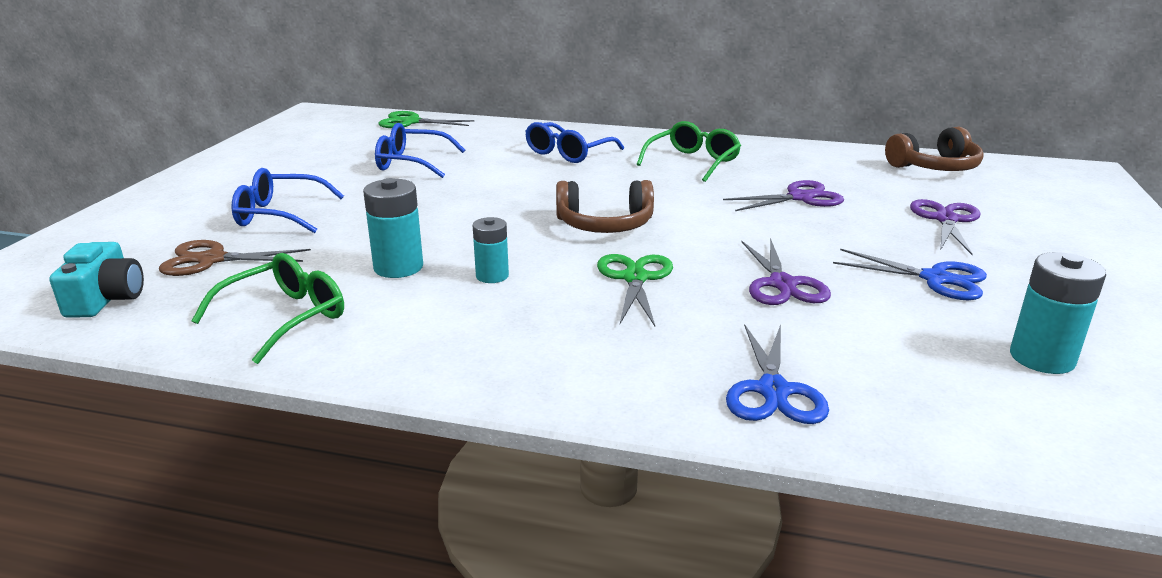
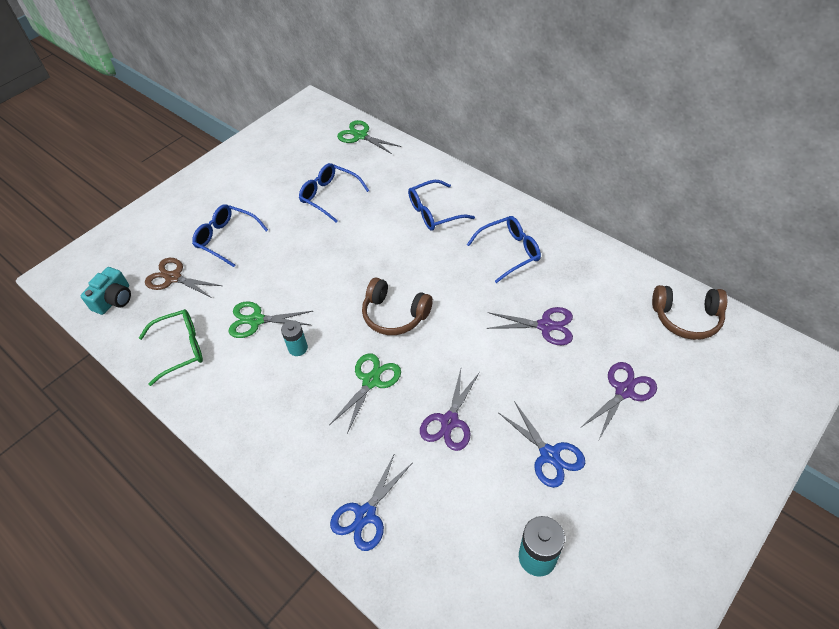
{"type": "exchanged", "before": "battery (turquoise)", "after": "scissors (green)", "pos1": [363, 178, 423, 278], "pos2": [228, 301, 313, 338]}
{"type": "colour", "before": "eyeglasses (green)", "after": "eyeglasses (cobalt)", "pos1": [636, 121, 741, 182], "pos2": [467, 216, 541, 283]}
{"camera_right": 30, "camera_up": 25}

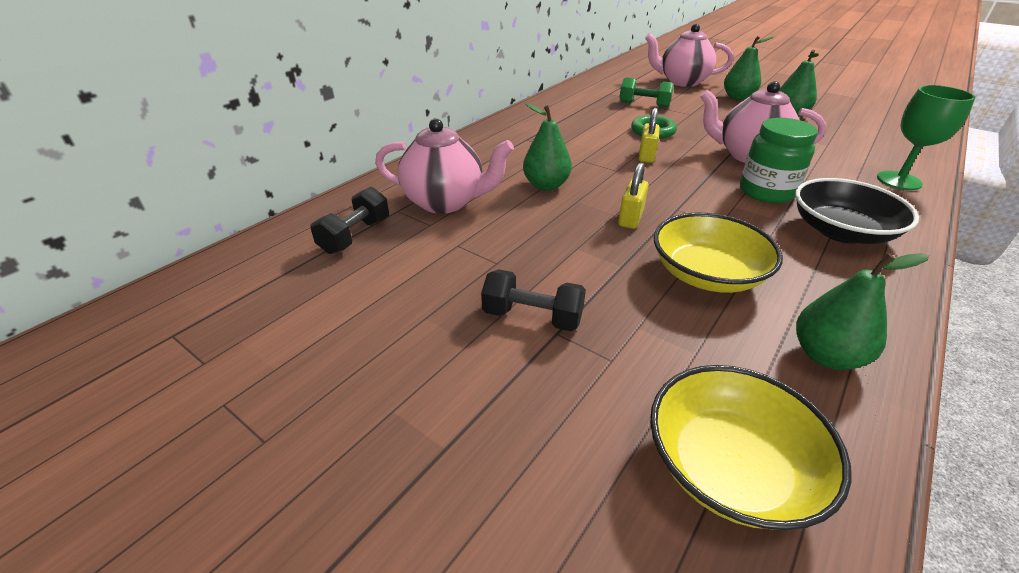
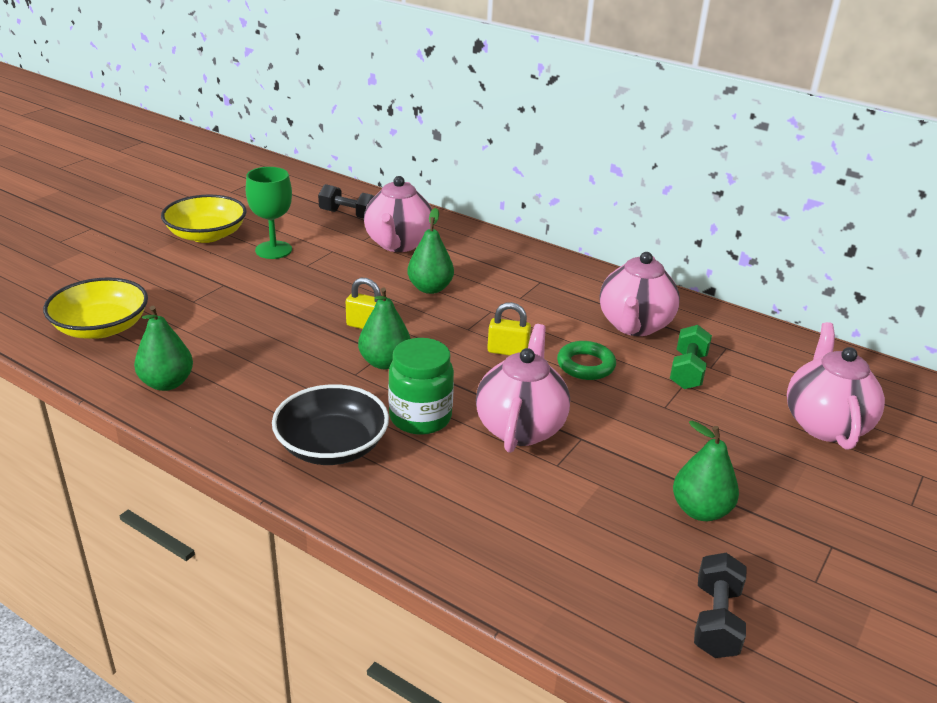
{"type": "relocated", "before": "deep dish (bright yellow)", "pos1": [654, 213, 783, 293], "pos2": [161, 194, 247, 243]}
{"type": "relocated", "before": "wine glass (green)", "pos1": [877, 85, 975, 190], "pos2": [246, 167, 292, 259]}
{"type": "relocated", "before": "pear fruit (green)", "pos1": [724, 36, 774, 100], "pos2": [358, 288, 411, 369]}
{"type": "appeared", "after": "tea pot (rosy)", "pos2": [600, 252, 680, 336]}
{"type": "relocated", "before": "hand weight (ebony)", "pos1": [481, 269, 586, 331], "pos2": [694, 553, 746, 658]}
{"camera_right": 85, "camera_up": -5}

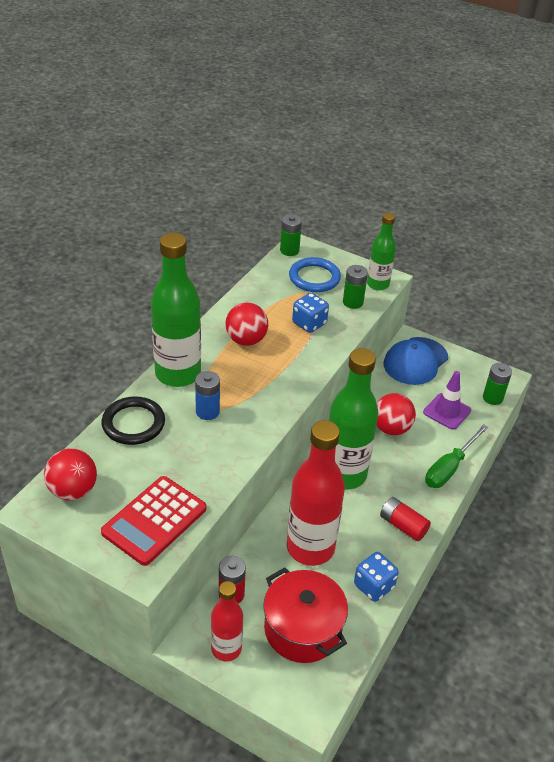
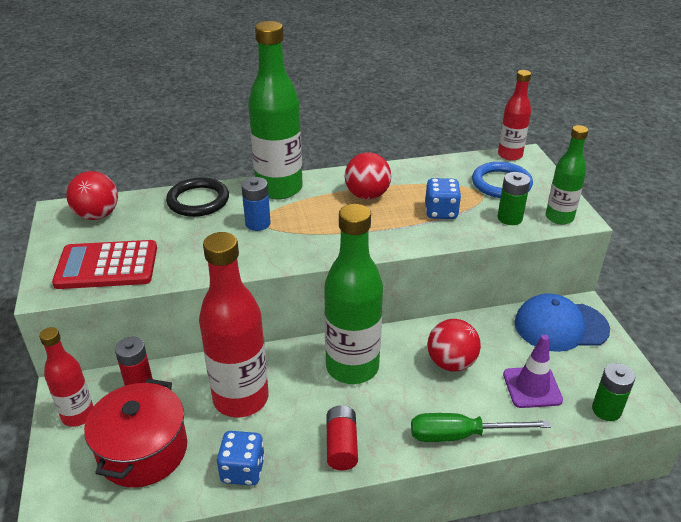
{"type": "exchanged", "before": "battery (green)", "after": "drink bottle (red)", "pos1": [280, 214, 302, 256], "pos2": [498, 70, 531, 161]}
{"camera_right": 50, "camera_up": -5}

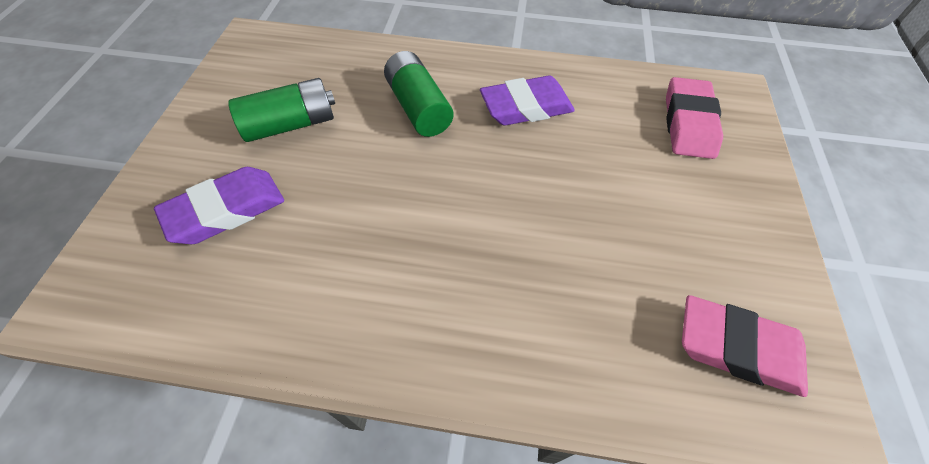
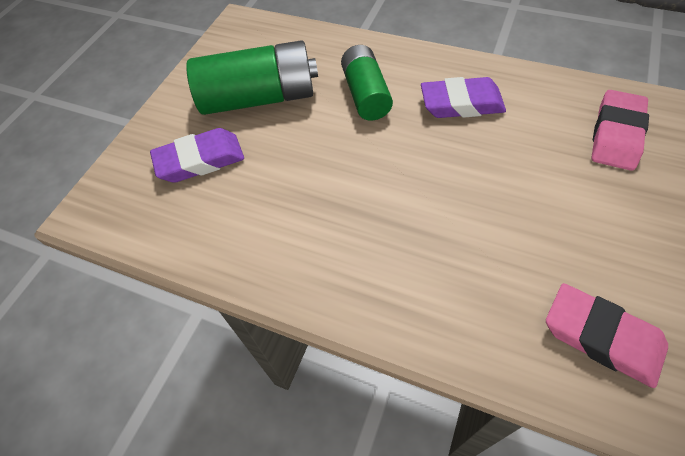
{"type": "size", "before": "battery (green)", "pos1": [228, 78, 335, 142], "pos2": [186, 40, 318, 115], "scale": 1.55}
{"camera_right": 20, "camera_up": 0}

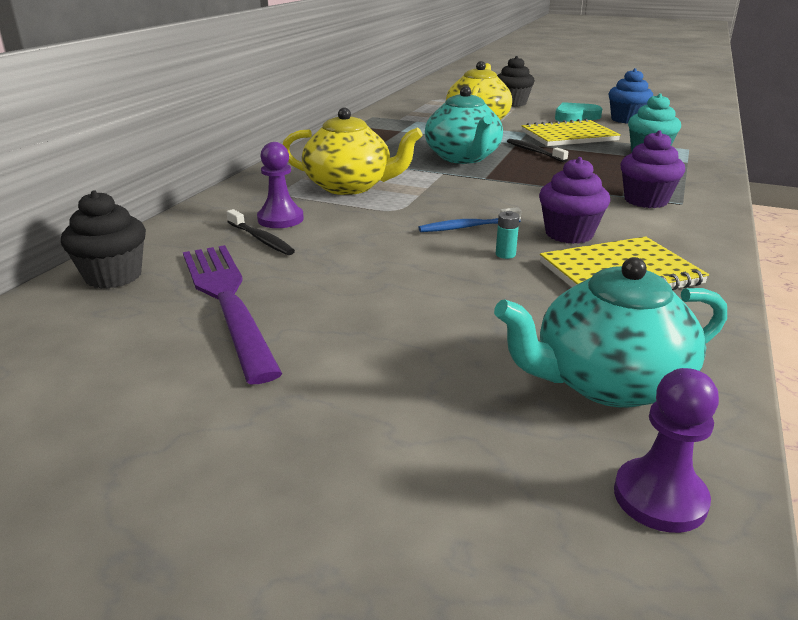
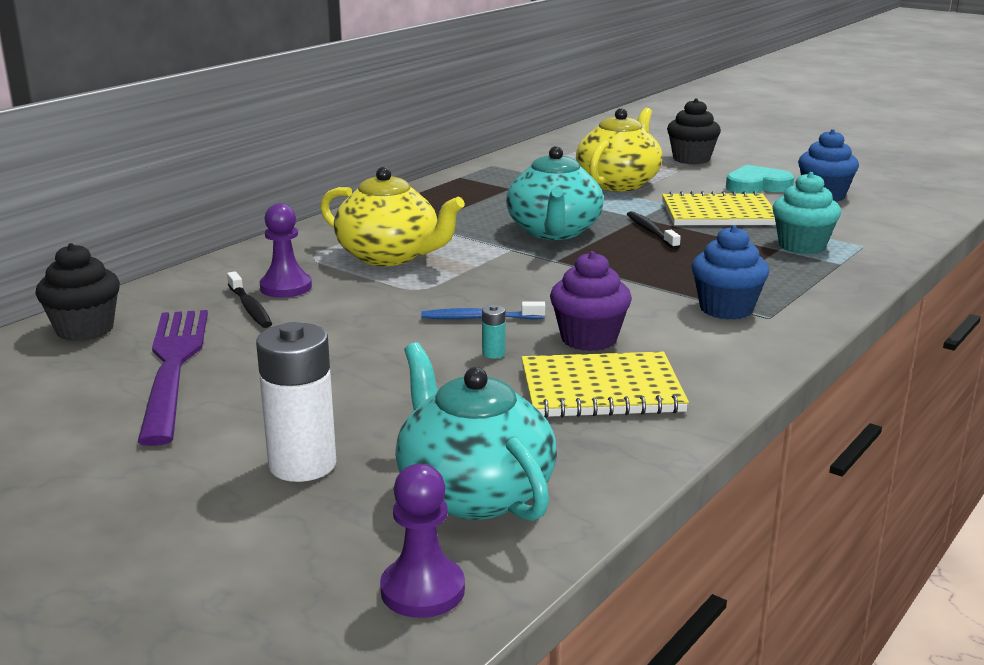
{"type": "appeared", "after": "battery (white)", "pos2": [256, 322, 336, 482]}
{"type": "spun", "before": "tea pot (turquoise)", "pos1": [494, 257, 727, 408], "pos2": [395, 342, 557, 521], "turn": 60}
{"type": "colour", "before": "muffin (purple)", "after": "muffin (cobalt)", "pos1": [621, 130, 685, 208], "pos2": [691, 225, 770, 320]}
{"camera_right": 15, "camera_up": -5}

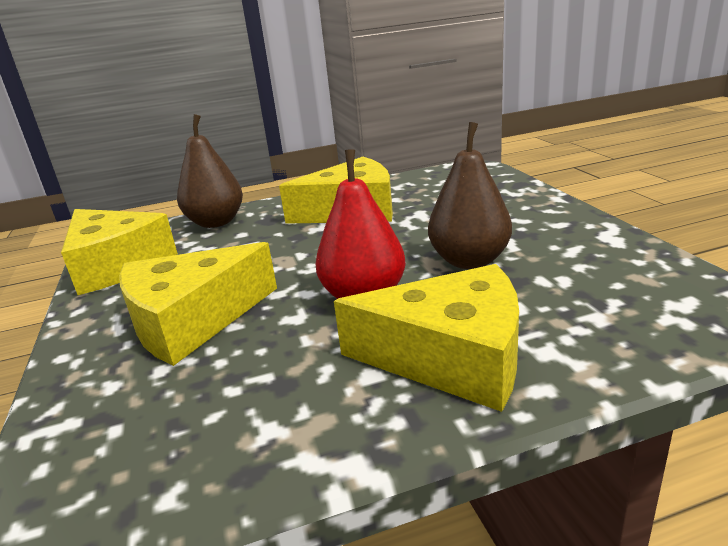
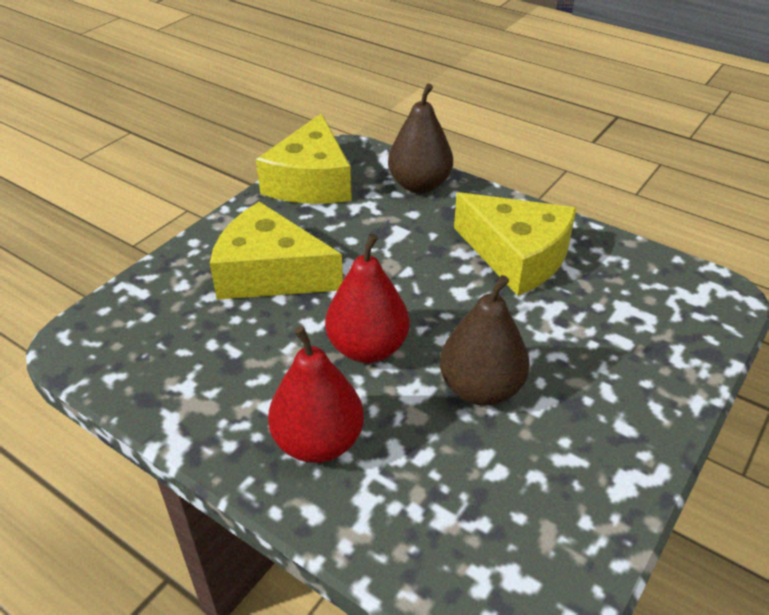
{"type": "exchanged", "before": "cheese wedge (bright yellow)", "after": "pear fruit (red)", "pos1": [334, 264, 519, 412], "pos2": [268, 326, 364, 463]}
{"camera_right": 50, "camera_up": 15}

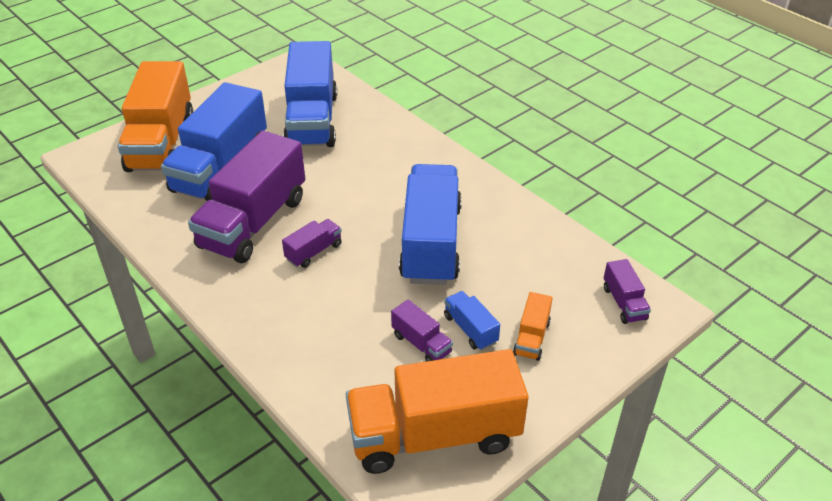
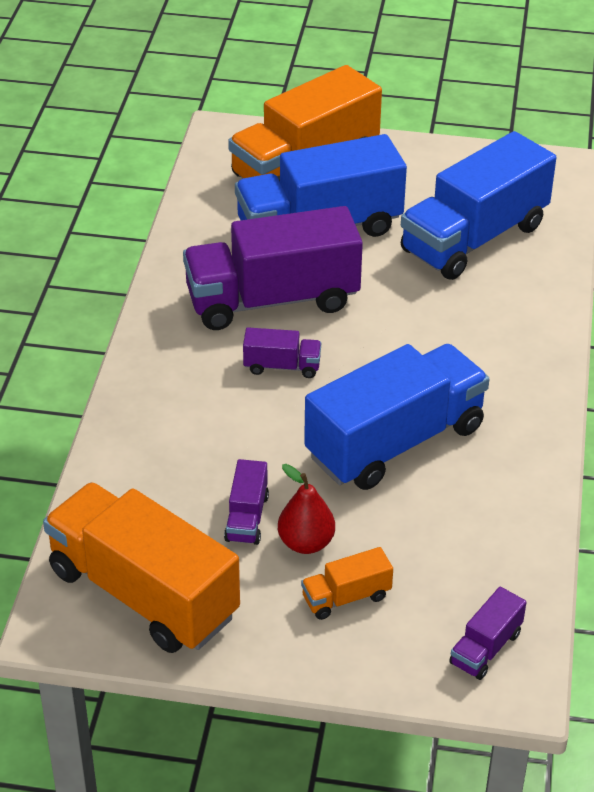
{"type": "exchanged", "before": "lorry (cobalt)", "after": "pear fruit (red)", "pos1": [444, 291, 500, 350], "pos2": [278, 464, 335, 554]}
{"camera_right": 50, "camera_up": 0}

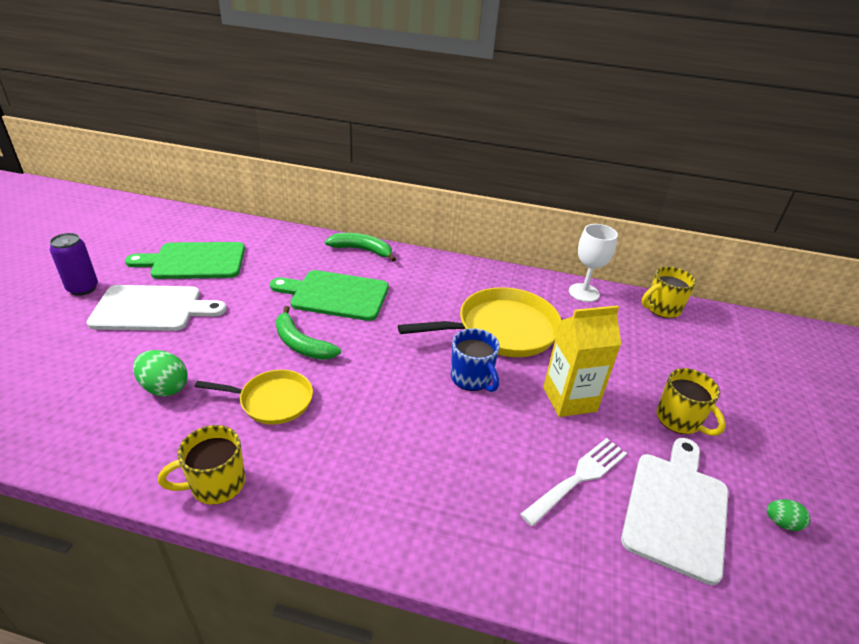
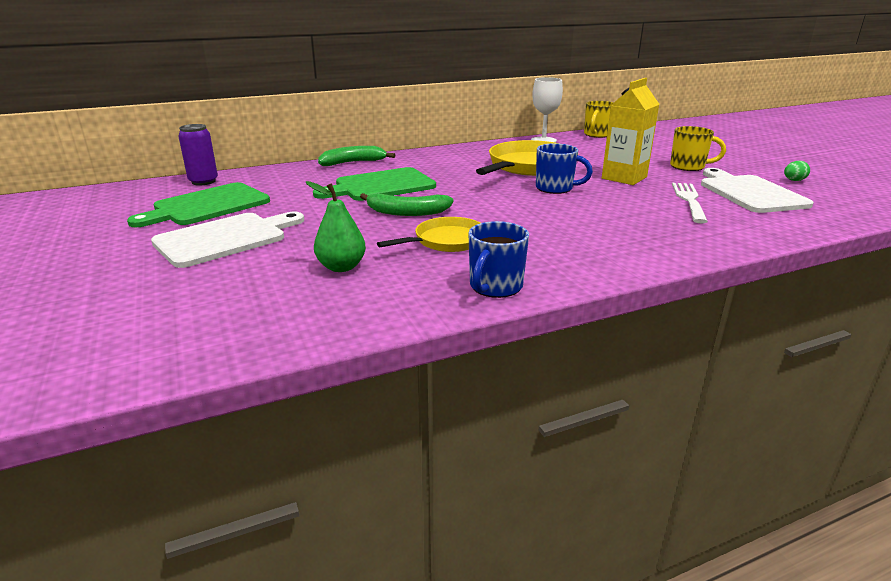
{"type": "relocated", "before": "can (purple)", "pos1": [50, 233, 98, 296], "pos2": [178, 124, 218, 186]}
{"type": "exchanged", "before": "toy egg (green)", "after": "pear fruit (green)", "pos1": [133, 350, 188, 396], "pos2": [306, 181, 366, 272]}
{"type": "colour", "before": "coffee mug (bright yellow)", "after": "coffee mug (cobalt)", "pos1": [158, 425, 245, 504], "pos2": [468, 221, 529, 298]}
{"camera_right": -35, "camera_up": -10}

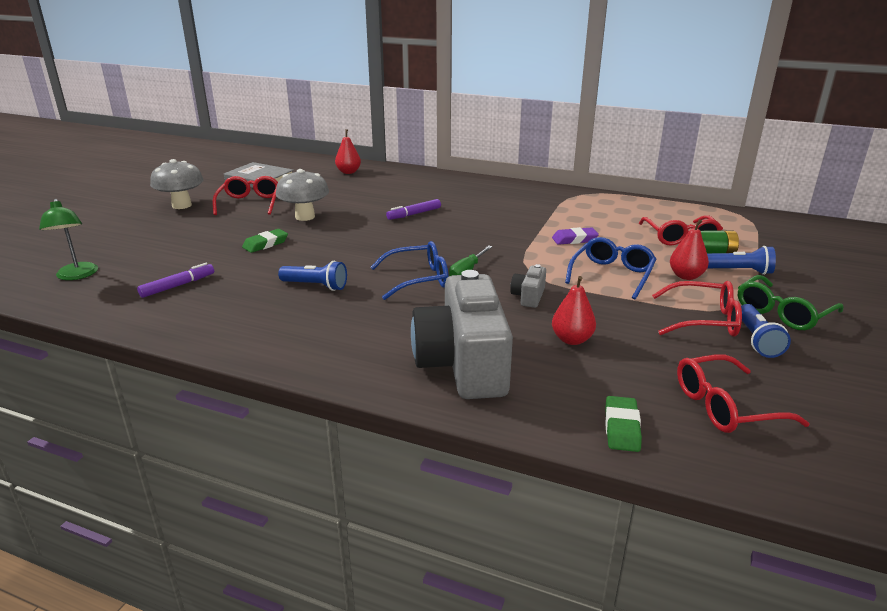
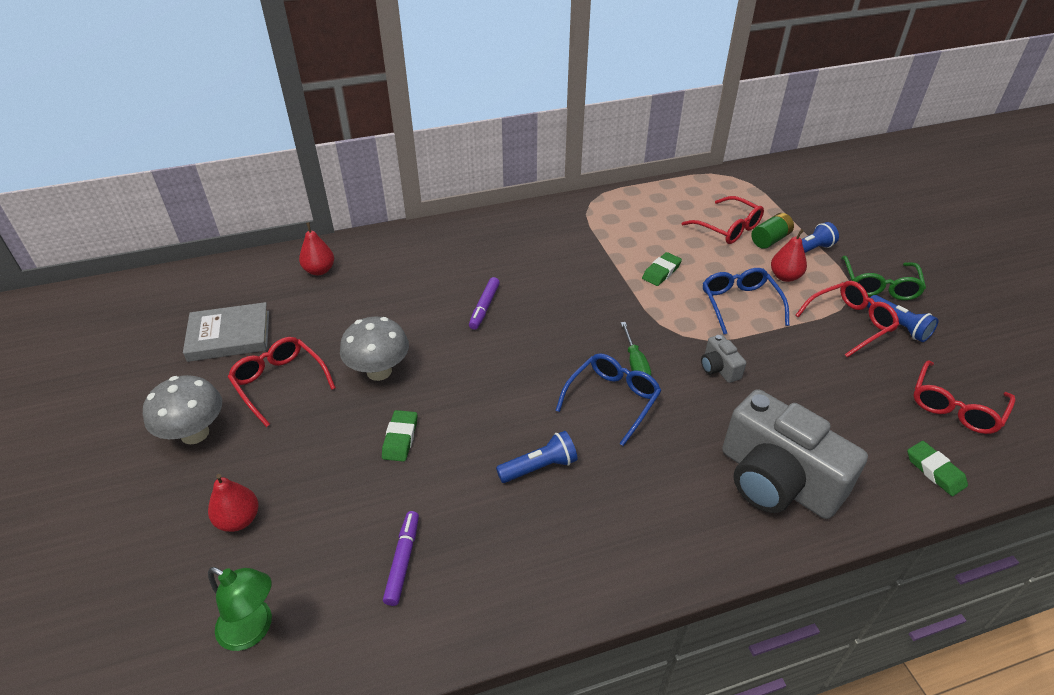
{"type": "relocated", "before": "pear fruit (red)", "pos1": [552, 276, 596, 345], "pos2": [208, 474, 259, 532]}
{"type": "colour", "before": "gum eraser (purple)", "after": "gum eraser (green)", "pos1": [552, 227, 599, 245], "pos2": [642, 252, 682, 286]}
{"camera_right": -40, "camera_up": 15}

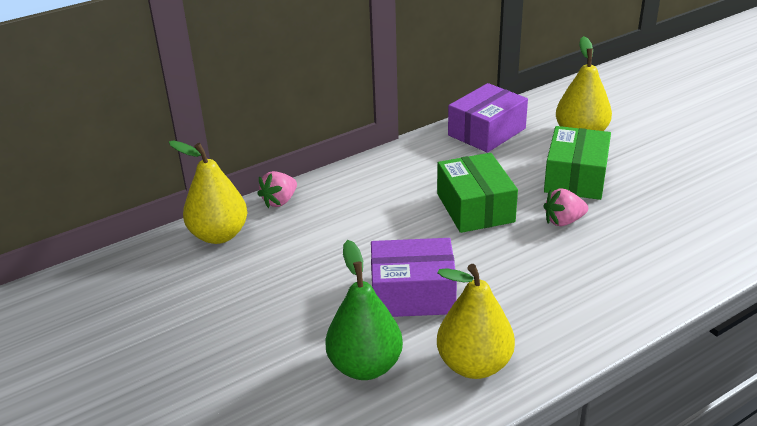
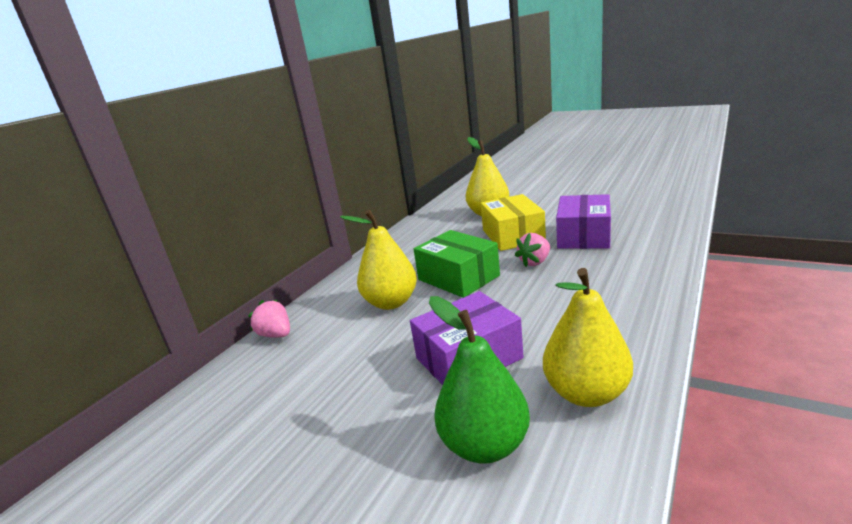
{"type": "spun", "before": "berry (rosy)", "pos1": [257, 171, 297, 208], "pos2": [248, 300, 290, 338], "turn": 120}
{"type": "relocated", "before": "pear fruit (bright yellow)", "pos1": [169, 140, 247, 244], "pos2": [340, 210, 417, 310]}
{"type": "colour", "before": "package (green)", "after": "package (bright yellow)", "pos1": [544, 126, 611, 200], "pos2": [481, 194, 546, 251]}
{"type": "relocated", "before": "package (purple)", "pos1": [448, 83, 528, 153], "pos2": [556, 194, 611, 249]}
{"camera_right": -25, "camera_up": -10}

